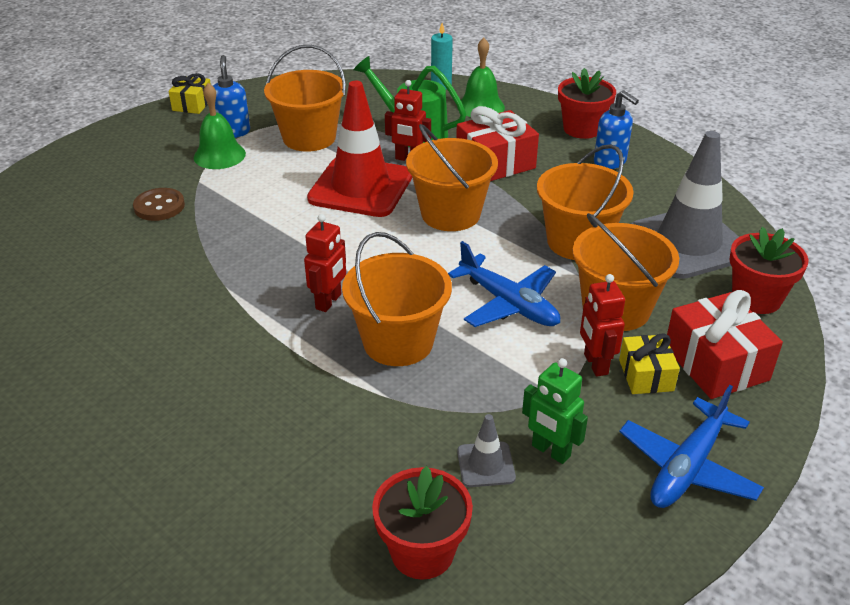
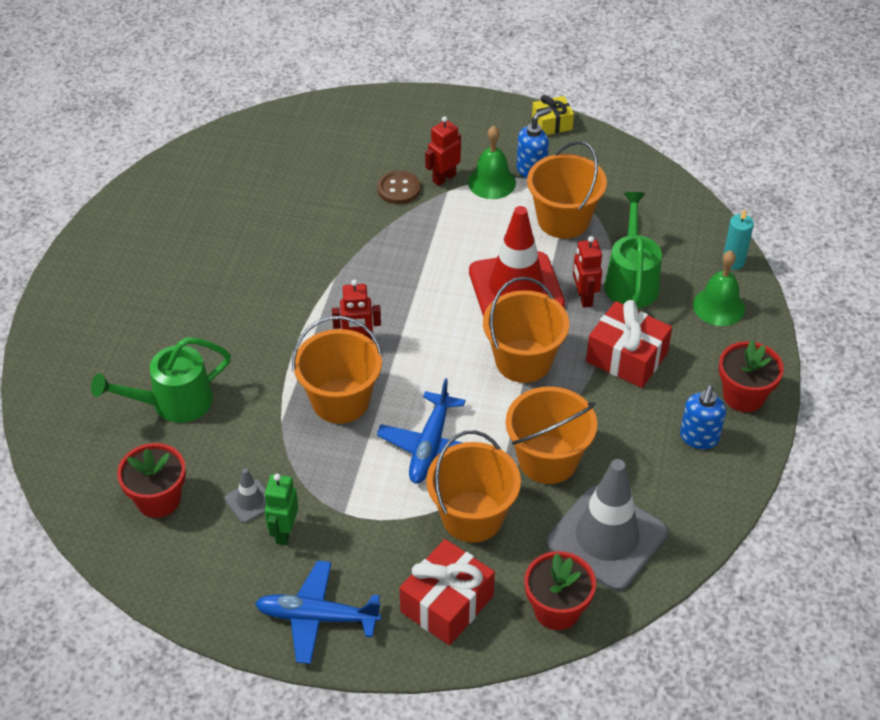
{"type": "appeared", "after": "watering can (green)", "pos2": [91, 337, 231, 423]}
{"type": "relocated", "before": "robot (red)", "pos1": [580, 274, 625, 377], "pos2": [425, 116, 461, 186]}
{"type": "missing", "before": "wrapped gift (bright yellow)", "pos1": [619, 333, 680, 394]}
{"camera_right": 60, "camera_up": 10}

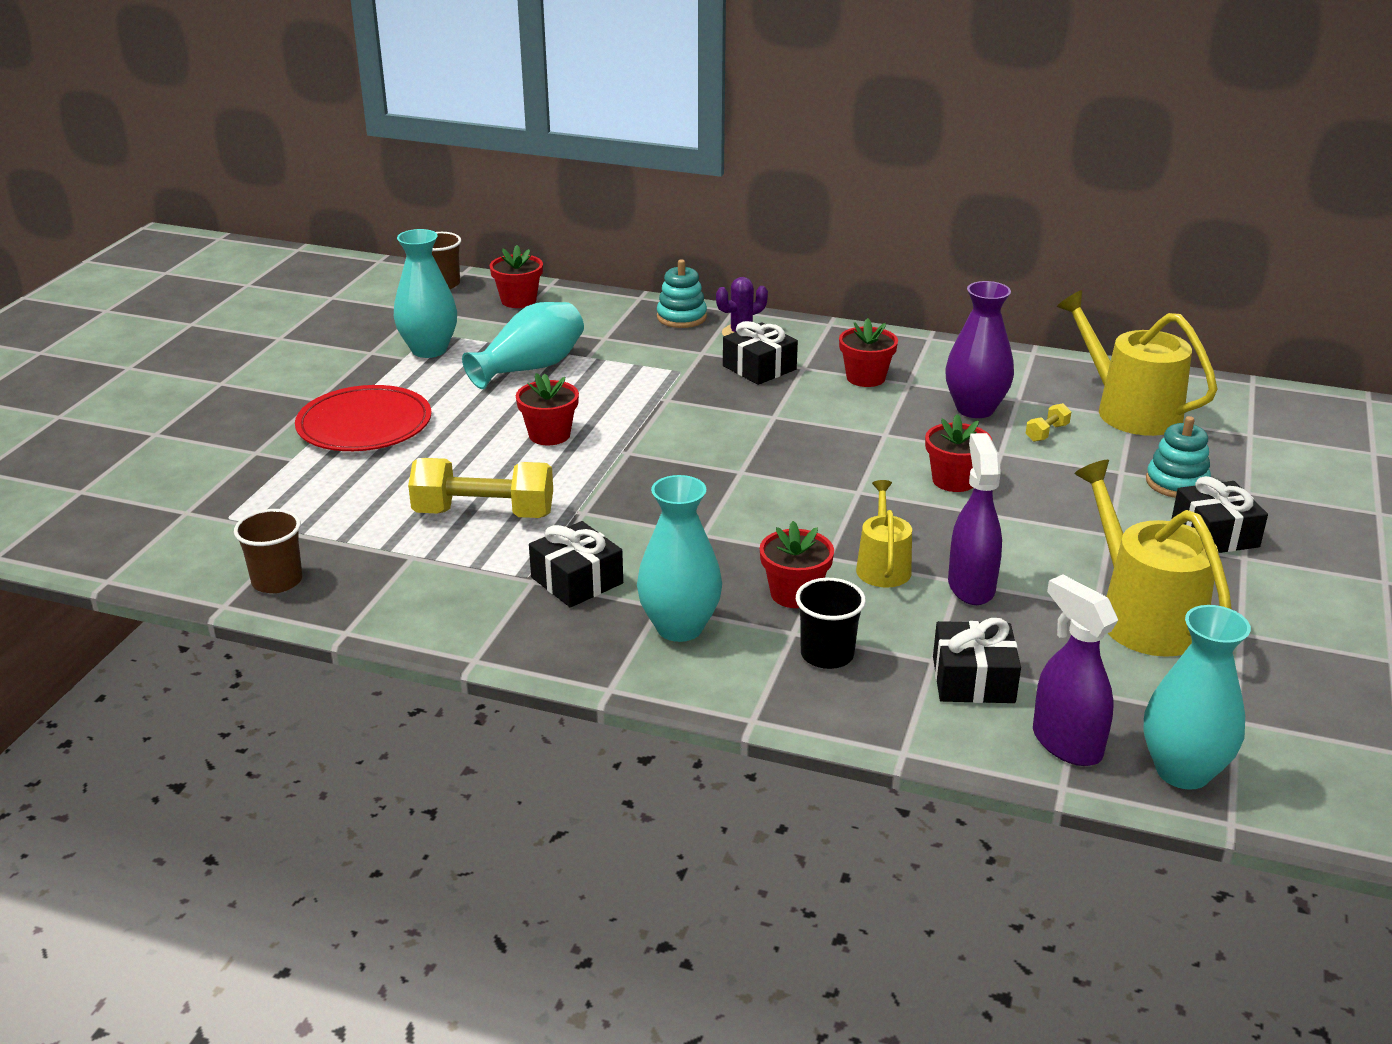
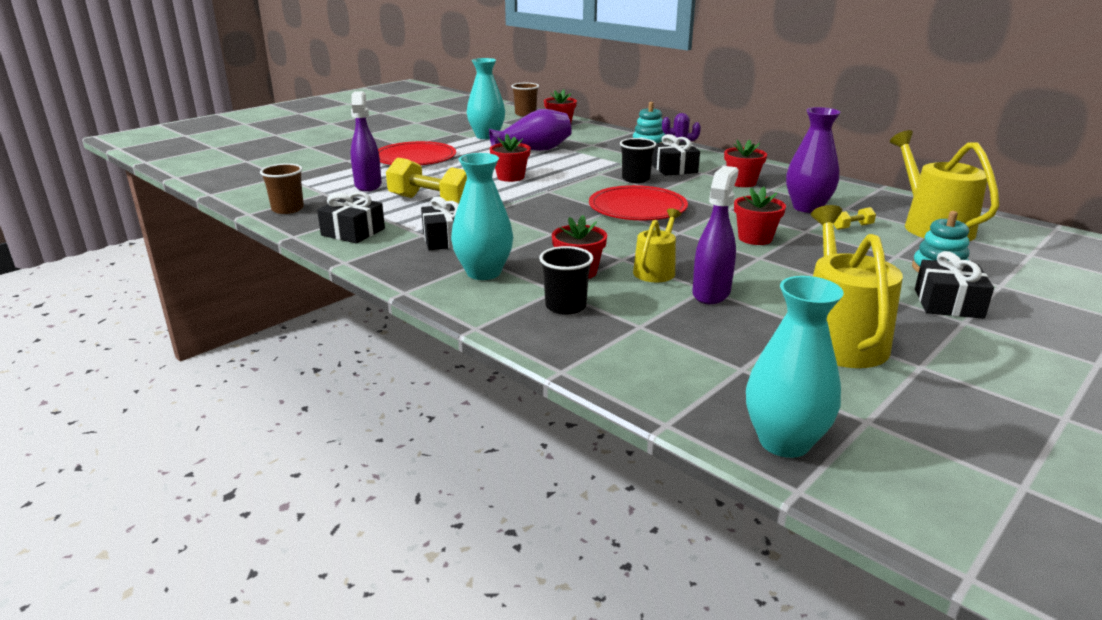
{"type": "relocated", "before": "wrapped gift (ebony)", "pos1": [933, 618, 1021, 703], "pos2": [317, 192, 385, 244]}
{"type": "relocated", "before": "sprayer (purple)", "pos1": [1033, 575, 1118, 766], "pos2": [351, 91, 382, 192]}
{"type": "colour", "before": "tall vase (turquoise)", "after": "tall vase (purple)", "pos1": [462, 302, 584, 389], "pos2": [489, 109, 572, 151]}
{"type": "appeared", "after": "dinner plate (red)", "pos2": [589, 185, 688, 220]}
{"type": "appeared", "after": "cup (ebony)", "pos2": [620, 138, 656, 183]}
{"camera_right": 25, "camera_up": -5}

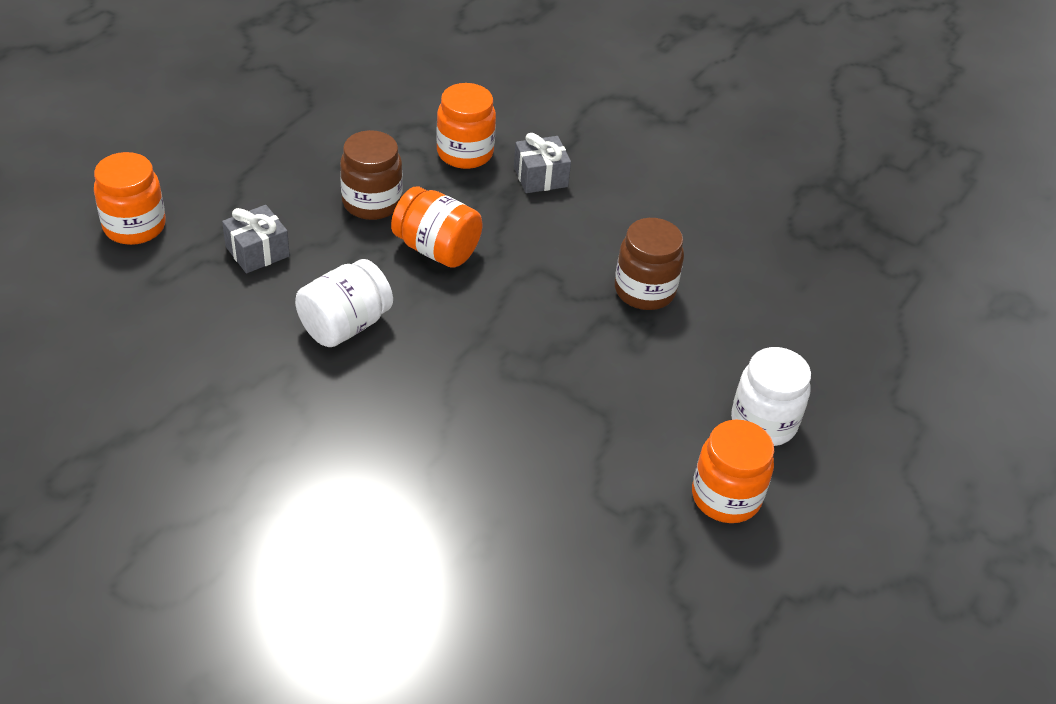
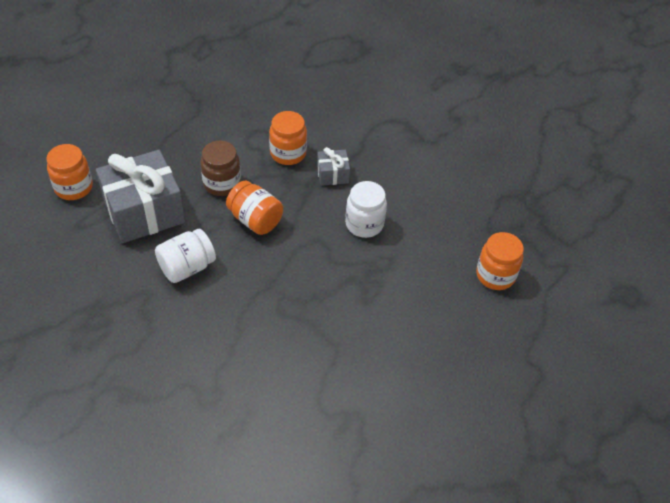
{"type": "size", "before": "wrapped gift (gray)", "pos1": [222, 205, 290, 273], "pos2": [96, 150, 185, 243], "scale": 2.16}
{"type": "relocated", "before": "preserve jar (white)", "pos1": [731, 347, 811, 446], "pos2": [345, 181, 387, 238]}
{"type": "relocated", "before": "preserve jar (bright orange)", "pos1": [692, 419, 774, 523], "pos2": [476, 232, 524, 290]}
{"type": "missing", "before": "preserve jar (dark brown)", "pos1": [615, 218, 684, 310]}
{"camera_right": 10, "camera_up": 5}

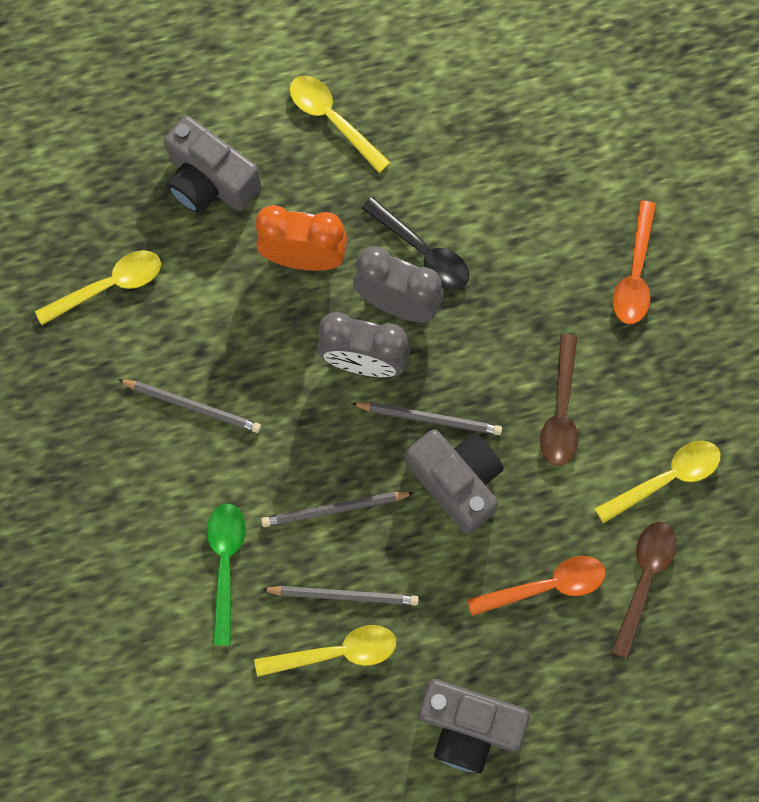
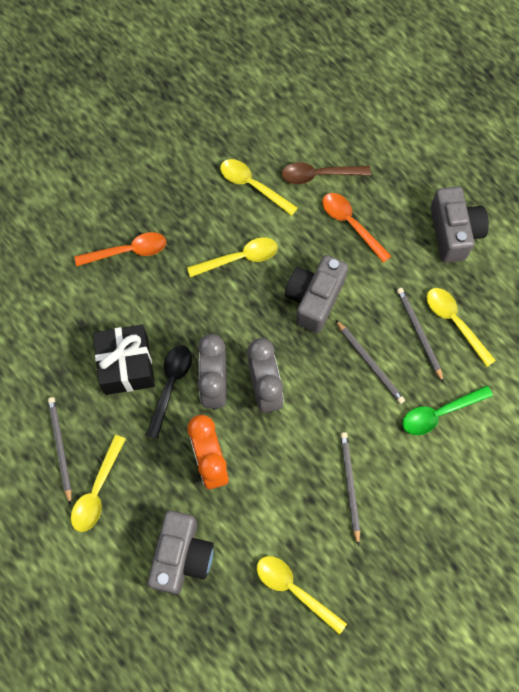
{"type": "relocated", "before": "pencil (gray)", "pos1": [351, 402, 502, 435], "pos2": [48, 397, 72, 505]}
{"type": "appeared", "after": "wrapped gift (ebony)", "pos2": [93, 325, 155, 395]}
{"type": "colour", "before": "teaspoon (dark brown)", "after": "teaspoon (bright yellow)", "pos1": [540, 334, 578, 466], "pos2": [187, 237, 278, 277]}
{"camera_right": -115, "camera_up": -5}

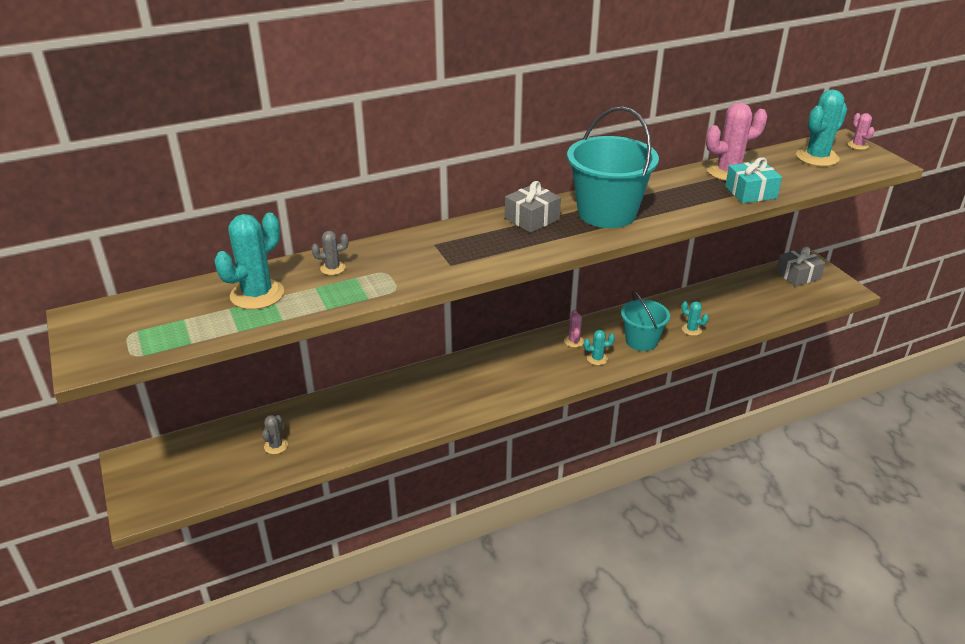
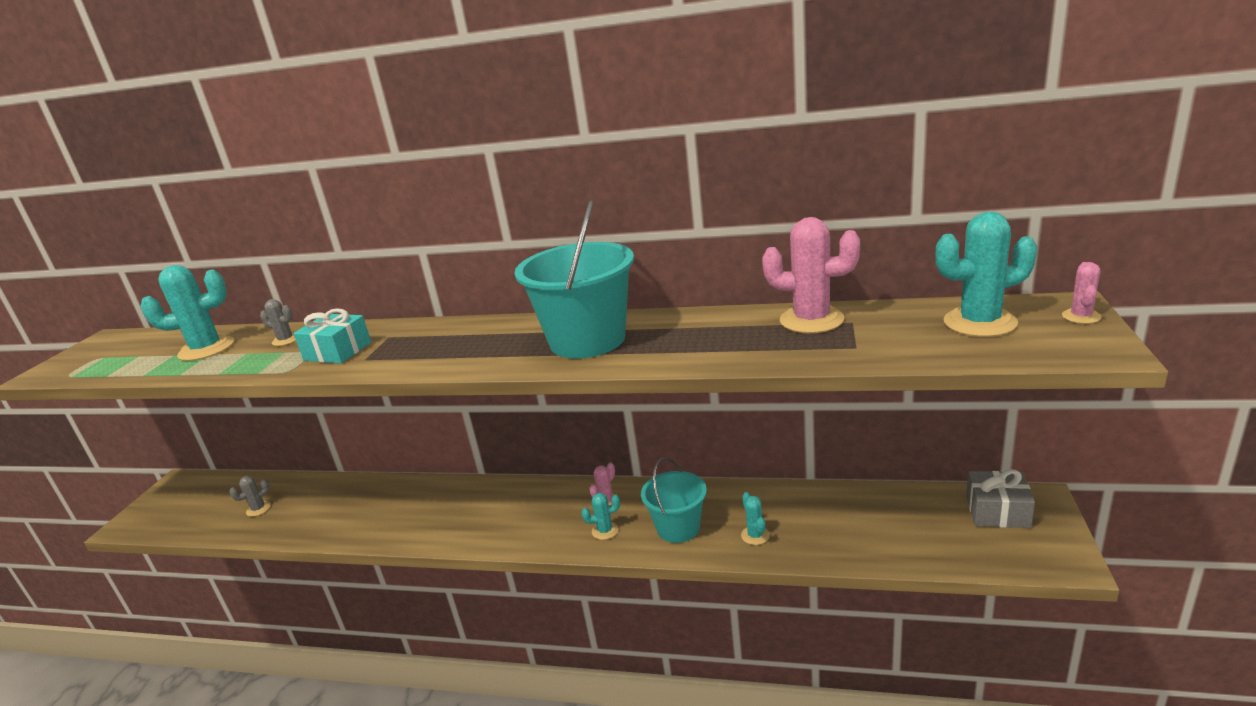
{"type": "relocated", "before": "wrapped gift (turquoise)", "pos1": [725, 157, 782, 203], "pos2": [293, 308, 371, 364]}
{"type": "spun", "before": "cactus (turquoise)", "pos1": [584, 330, 615, 365], "pos2": [581, 493, 620, 540], "turn": -45}
{"type": "missing", "before": "wrapped gift (gray)", "pos1": [505, 181, 561, 233]}
{"camera_right": 40, "camera_up": -10}

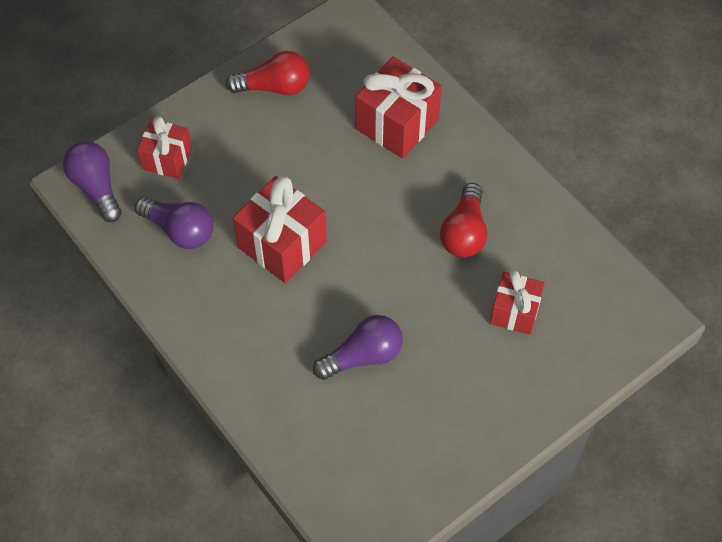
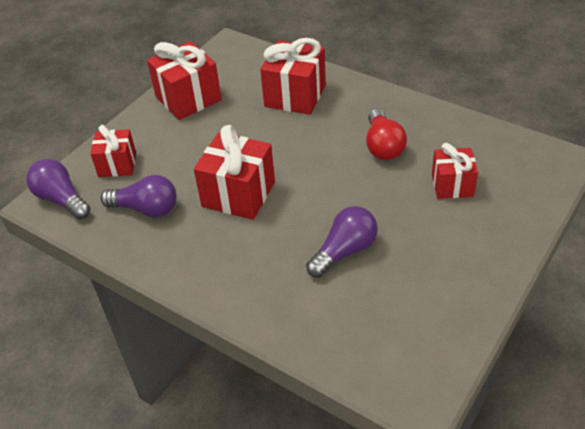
{"type": "exchanged", "before": "light bulb (red)", "after": "wrapped gift (red)", "pos1": [226, 51, 310, 95], "pos2": [147, 41, 222, 120]}
{"camera_right": -15, "camera_up": -15}

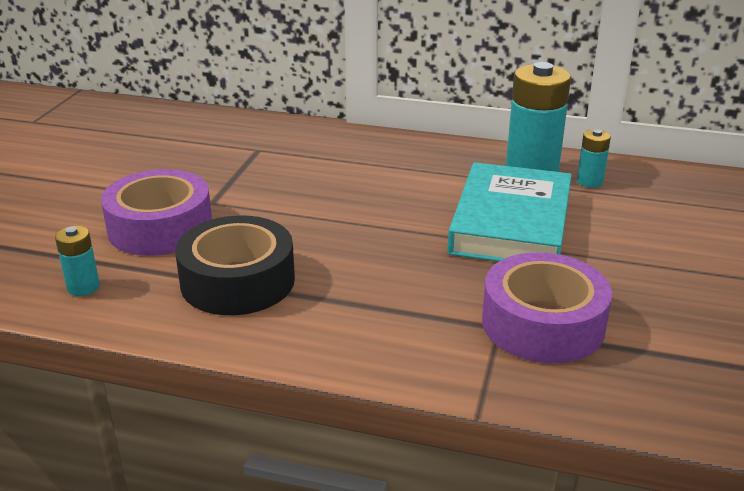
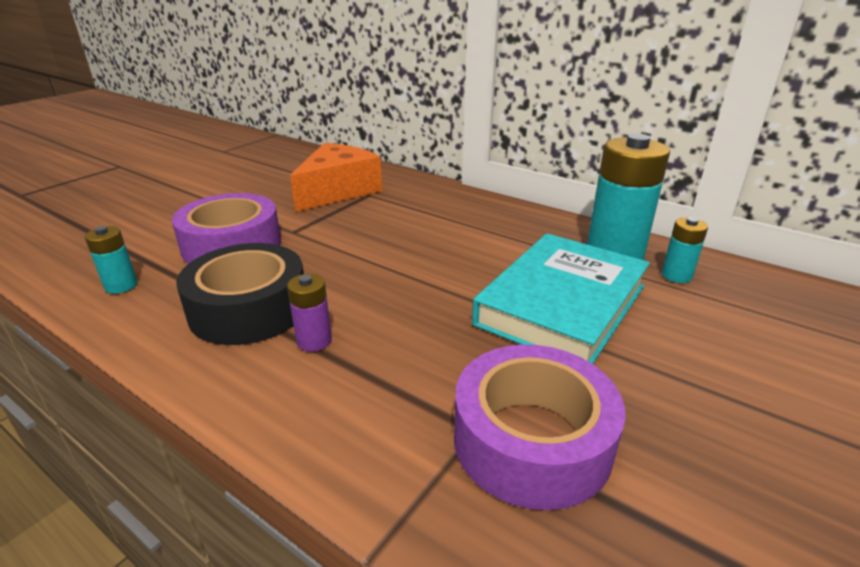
{"type": "appeared", "after": "battery (purple)", "pos2": [287, 274, 332, 352]}
{"type": "appeared", "after": "cheese wedge (bright orange)", "pos2": [290, 143, 382, 212]}
{"camera_right": 20, "camera_up": 0}

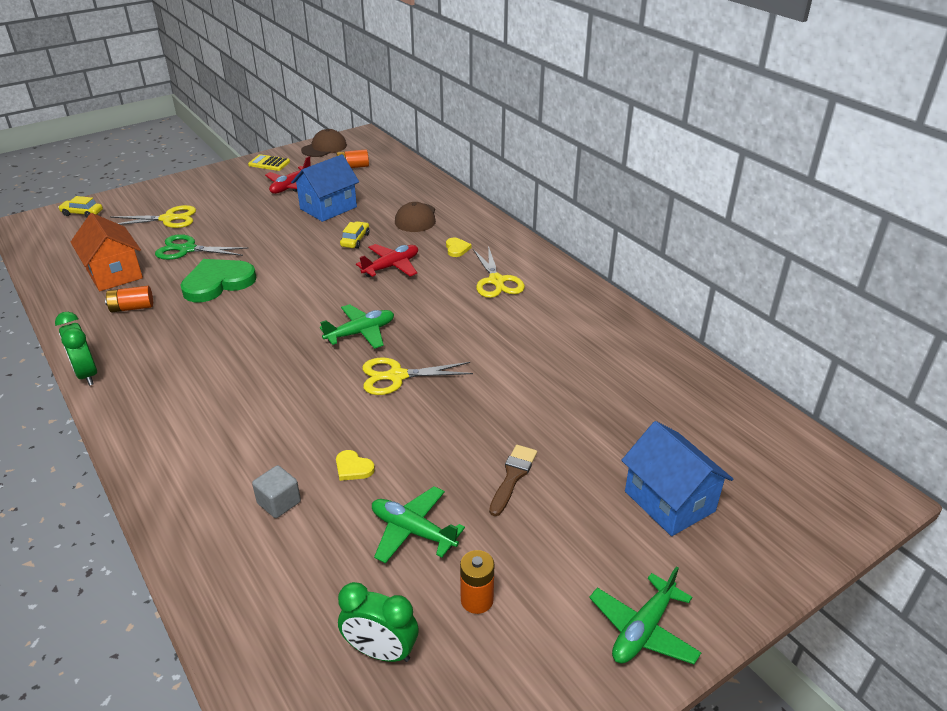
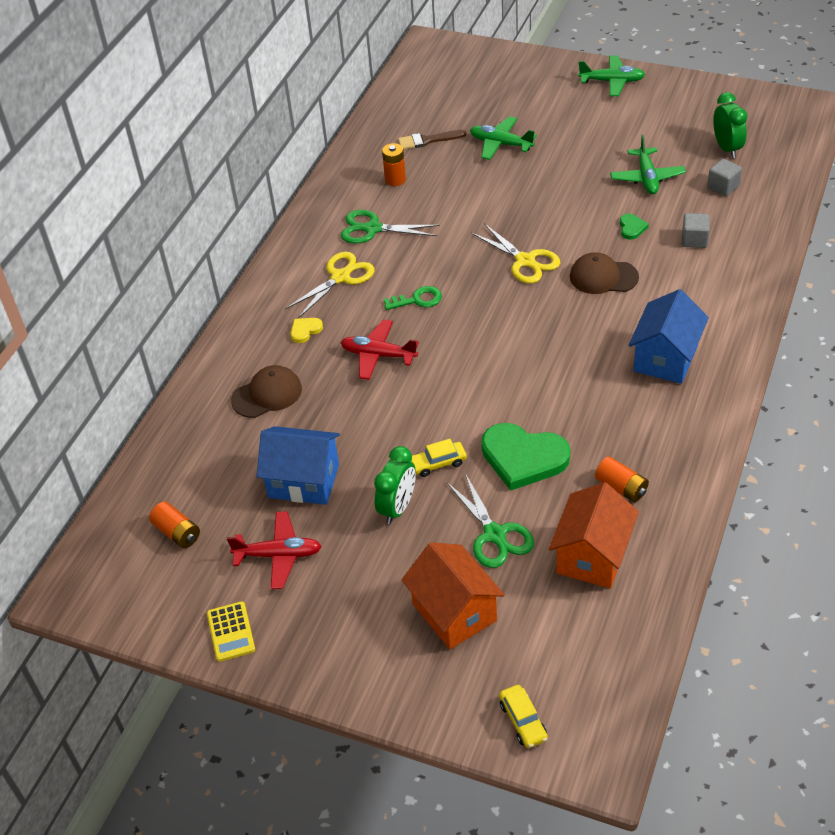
{"type": "appeared", "after": "scissors (green)", "pos2": [341, 210, 440, 244]}
{"type": "relocated", "before": "alarm clock (green)", "pos1": [55, 312, 97, 386], "pos2": [374, 446, 416, 524]}
{"type": "relocated", "before": "battery (bright orange)", "pos1": [460, 550, 494, 614], "pos2": [382, 143, 406, 186]}
{"type": "appeared", "after": "key (green)", "pos2": [384, 286, 442, 310]}
{"type": "relocated", "before": "paintbrush (dark brown)", "pos1": [489, 445, 537, 516], "pos2": [398, 130, 466, 150]}
{"type": "exchanged", "before": "scissors (bright yellow)", "after": "cottage (bright orange)", "pos1": [110, 205, 196, 228], "pos2": [402, 542, 505, 649]}
{"type": "relocated", "before": "car (bright yellow)", "pos1": [340, 221, 369, 248], "pos2": [411, 439, 467, 477]}
{"type": "relocated", "before": "toy plane (green)", "pos1": [320, 304, 394, 349], "pos2": [470, 116, 537, 160]}
{"type": "relocated", "before": "cap (dark brown)", "pos1": [301, 129, 347, 157], "pos2": [570, 252, 639, 294]}
{"type": "colour", "before": "heart shape (bright yellow)", "after": "heart shape (green)", "pos1": [336, 450, 375, 481], "pos2": [620, 214, 649, 240]}
{"type": "relocated", "before": "cottage (cobalt)", "pos1": [621, 421, 733, 536], "pos2": [629, 289, 709, 384]}
{"type": "appeared", "after": "solid cube (gray)", "pos2": [707, 159, 742, 196]}
{"camera_right": -120, "camera_up": 10}

